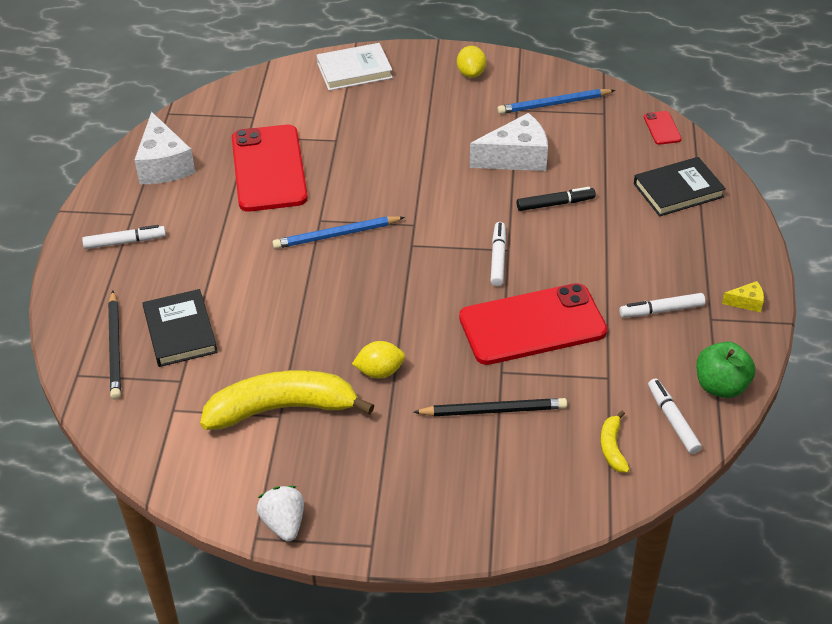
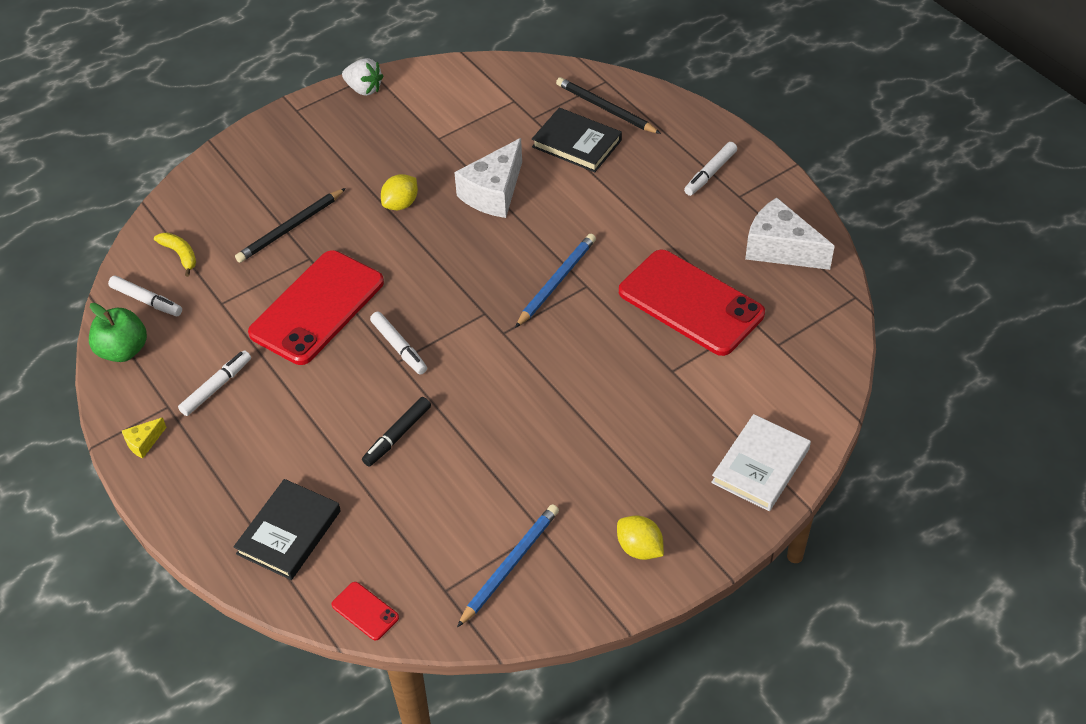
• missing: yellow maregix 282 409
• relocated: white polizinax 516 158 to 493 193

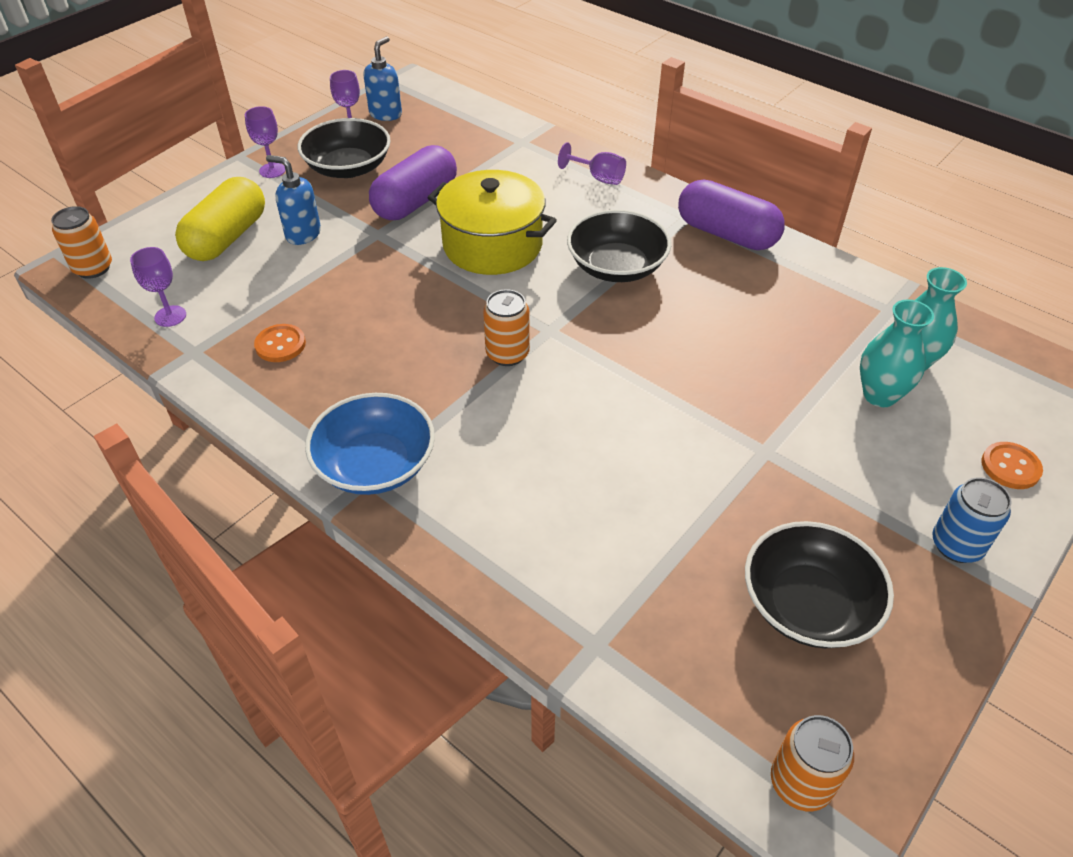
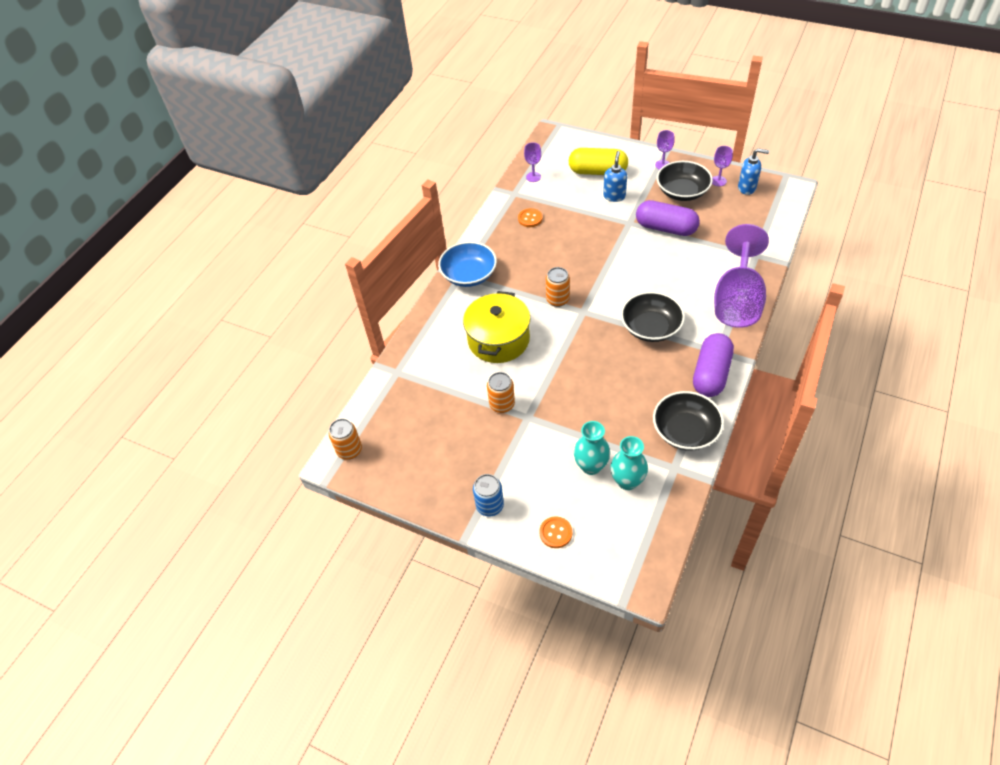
• relocated: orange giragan 93 268 to 502 404
• relocated: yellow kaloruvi 492 245 to 498 339
• size: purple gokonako 598 178 = 737 300 x2.45
• relocated: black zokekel 808 604 to 685 431

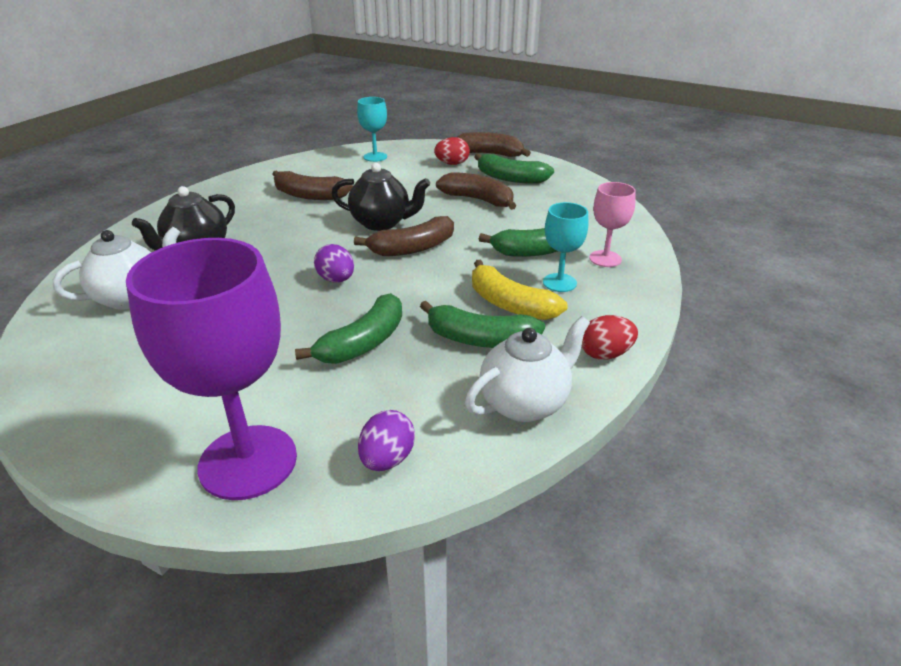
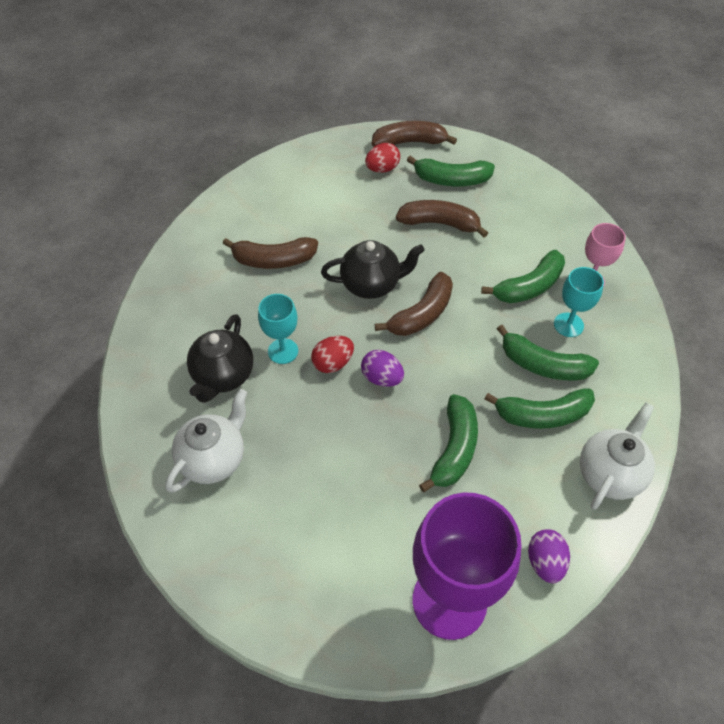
• relocated: turquoise gokonako 375 157 to 283 351
• colour: yellow maregix 510 304 to green maregix 543 365
• relocated: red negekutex 605 354 to 333 363

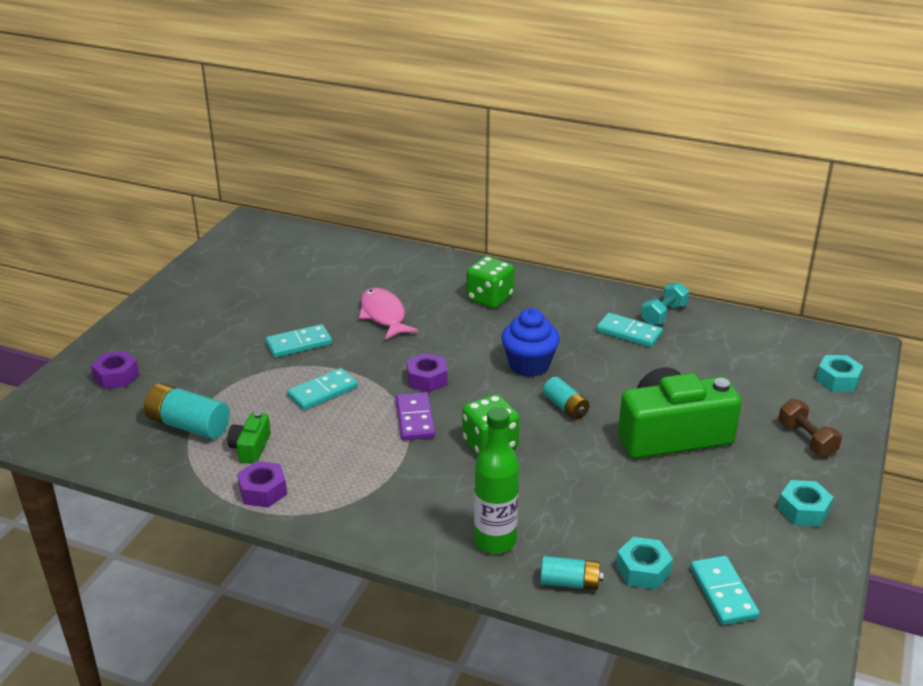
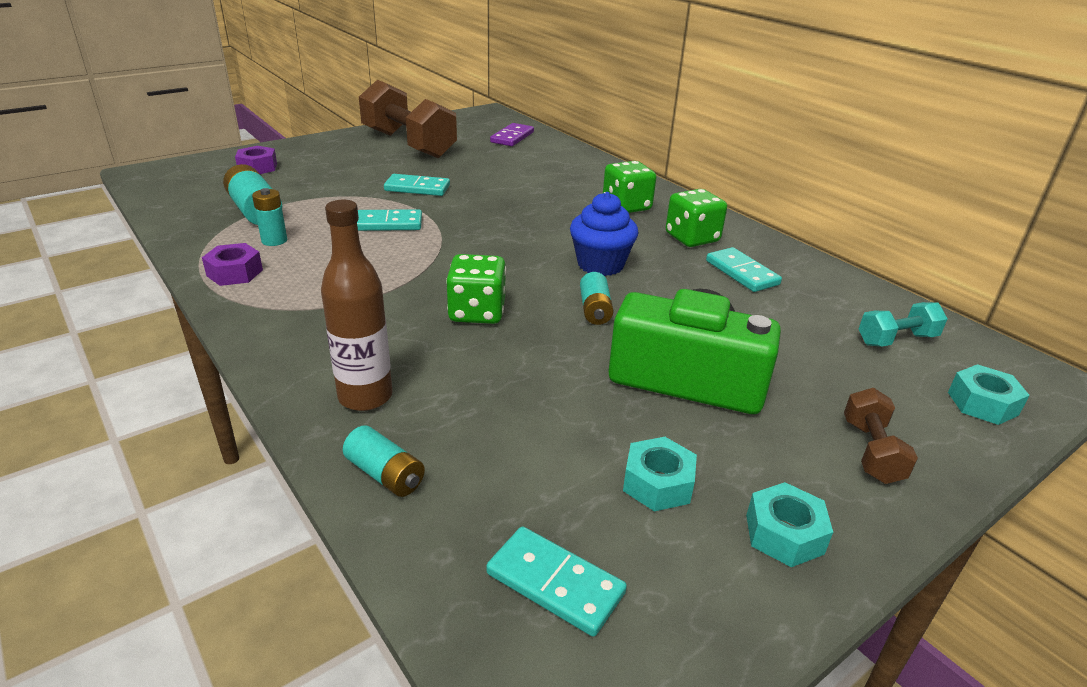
• exchanged: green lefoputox 250 448 to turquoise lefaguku 274 240
• missing: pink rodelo 384 315
• relocated: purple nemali 415 419 to 512 137
• missing: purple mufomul 427 379
• colour: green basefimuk 495 541 to brown basefimuk 365 397
• relocated: turquoise mufomul 643 570 to 658 483
• relocated: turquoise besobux 663 315 to 896 340
• spun: turquoise nemali 723 593 = 555 583 75 degrees counterclockwise
• appeared: brown besobux 408 144
• appeared: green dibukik 692 238

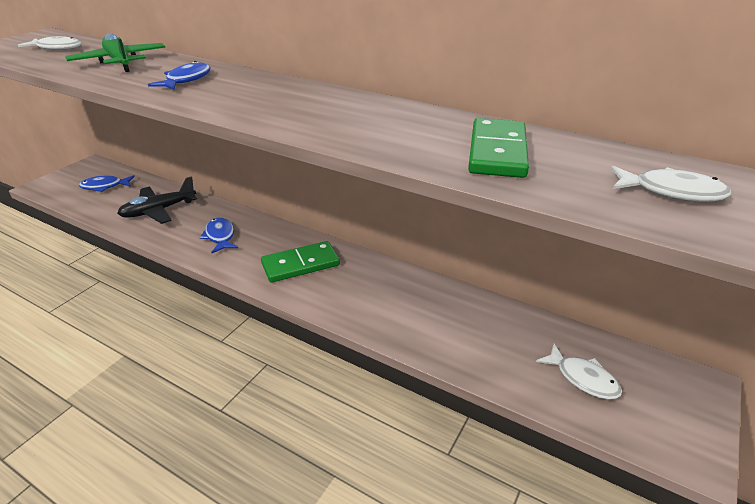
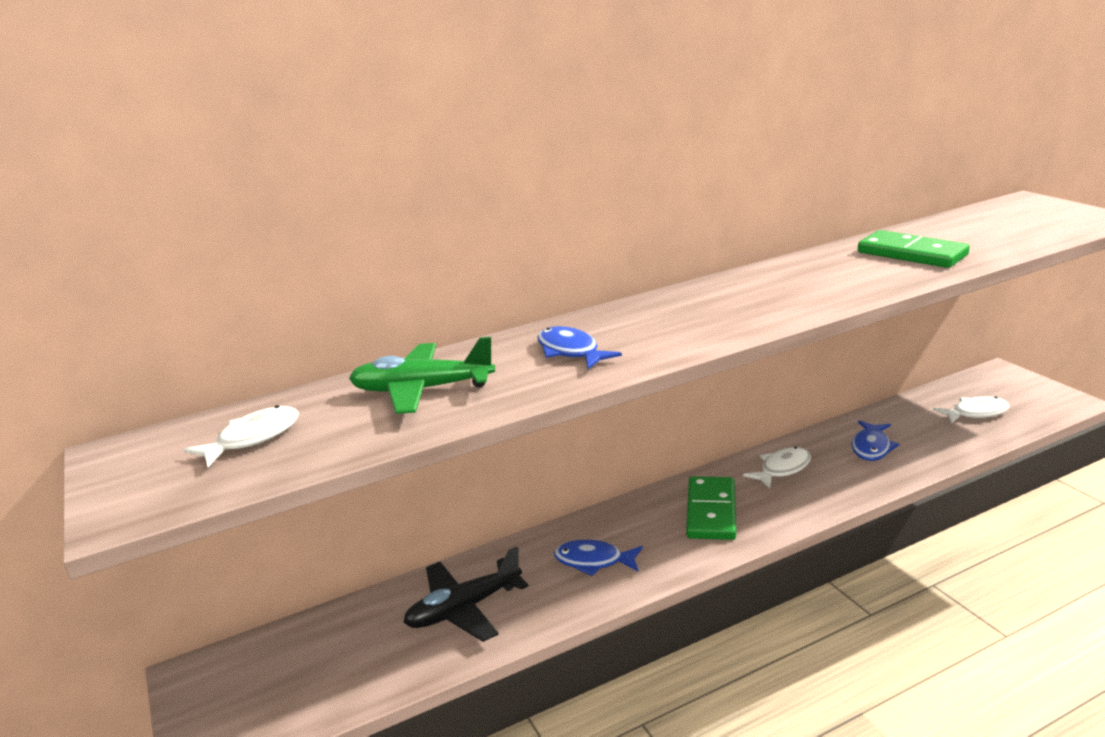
• relocated: blue rodelo 105 186 to 871 447
• spun: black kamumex 158 211 = 464 609 60 degrees clockwise
• relocated: white rodelo 671 192 to 782 469

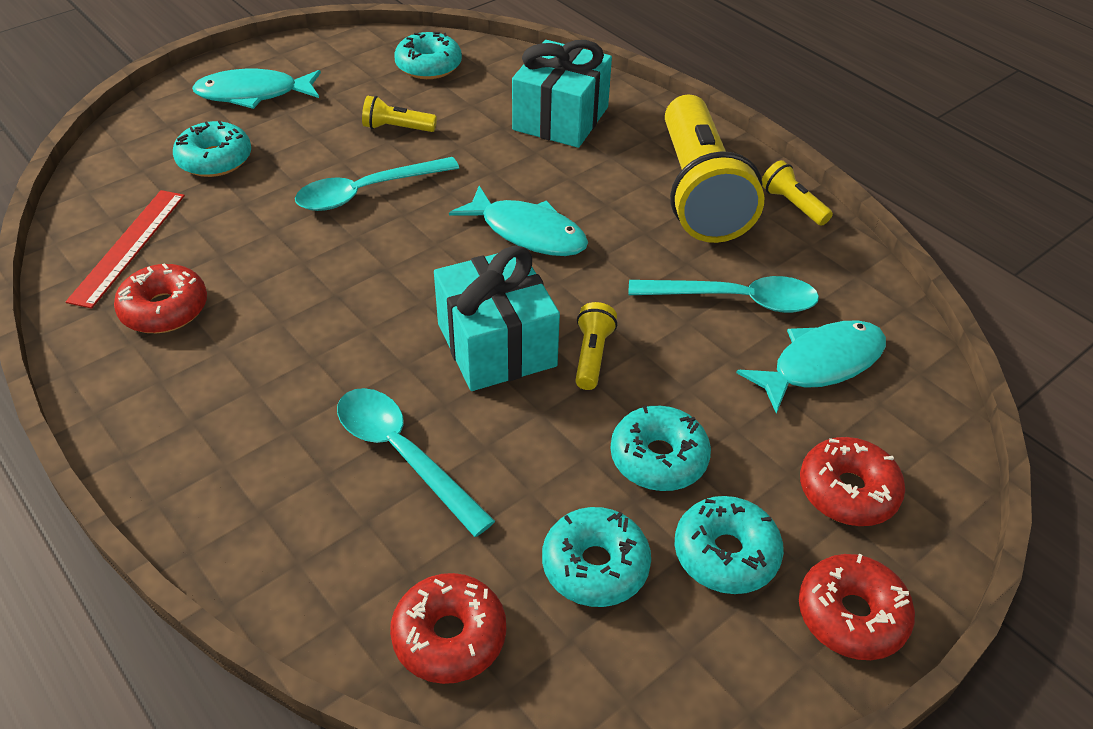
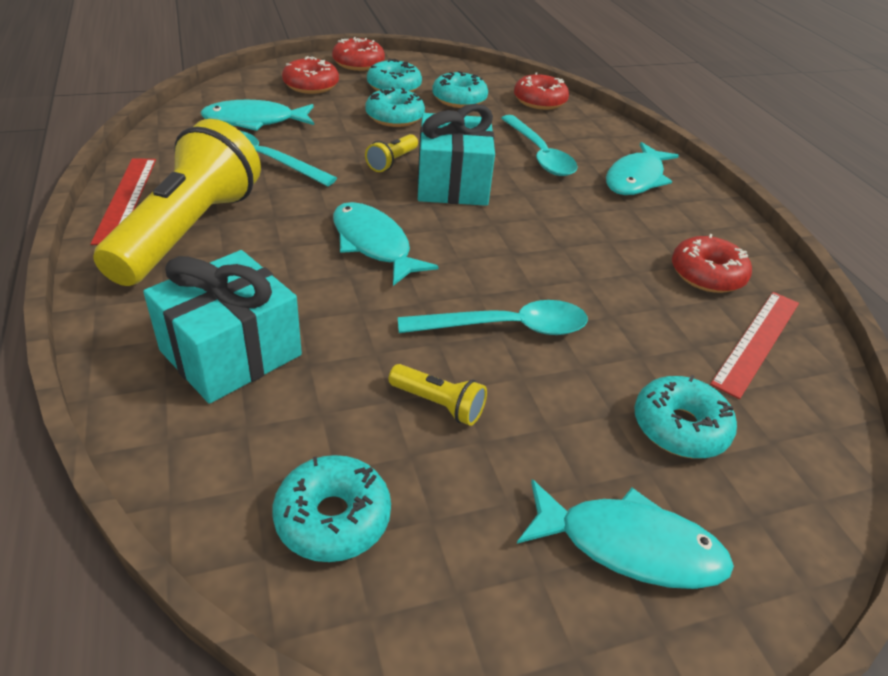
• exchanged: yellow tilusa 792 205 to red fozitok 126 199
• appeared: turquoise rodelo 636 178

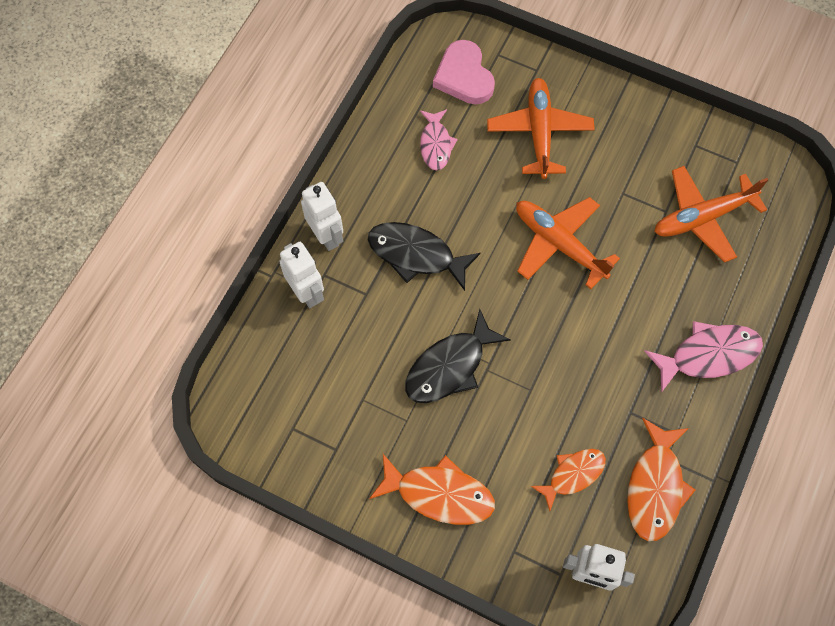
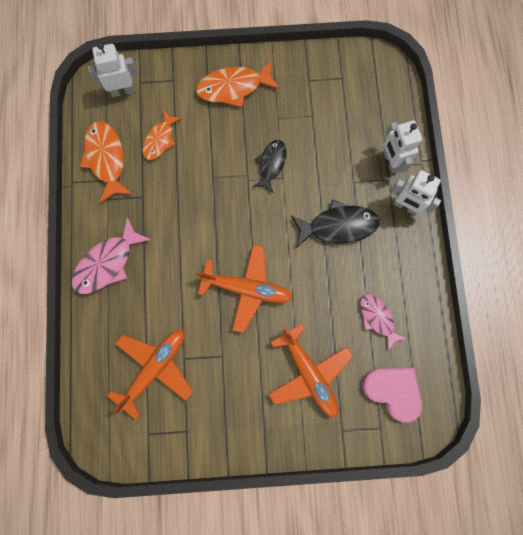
• spun: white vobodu 307 292 = 391 161 45 degrees clockwise
• size: black rodelo 450 366 = 271 164 x0.65

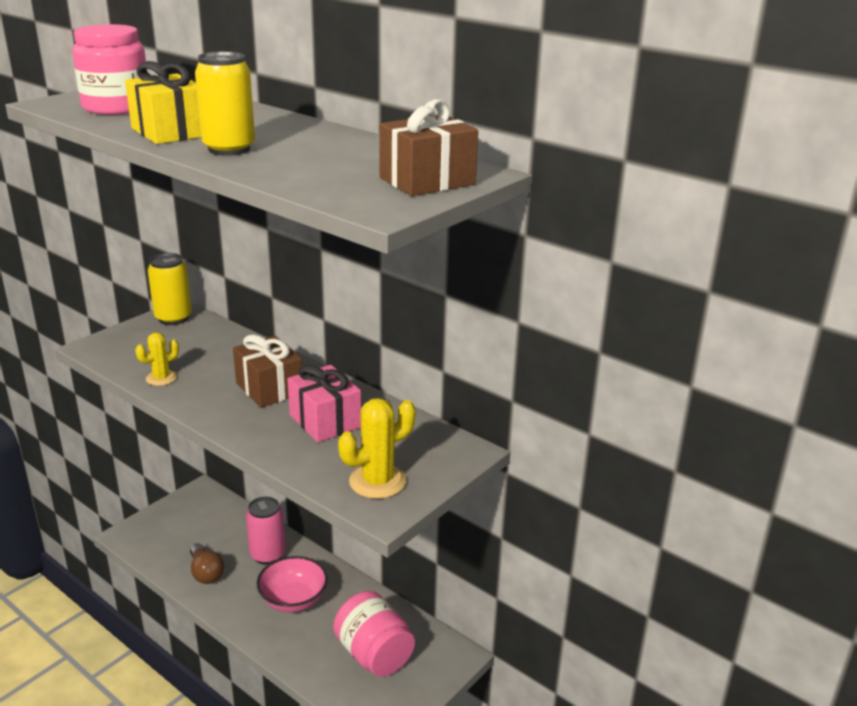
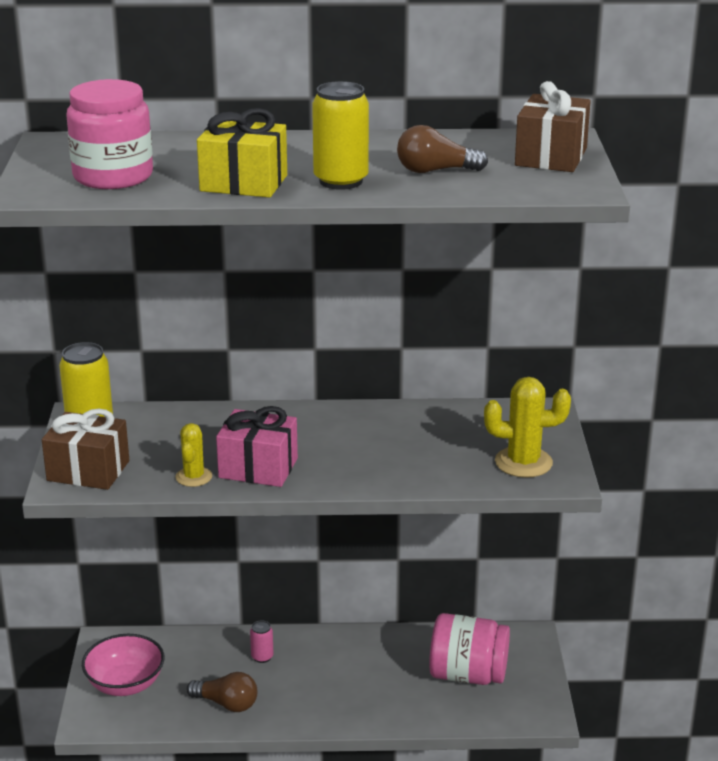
• relocated: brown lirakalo 269 388 to 88 471
• size: pink giragan 267 555 = 262 657 x0.52
• relocated: pink zokekel 293 600 to 125 684
• relocated: pink lirakalo 325 421 to 258 468
• spun: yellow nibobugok 377 481 = 523 462 75 degrees clockwise
• appeared: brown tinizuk 435 171

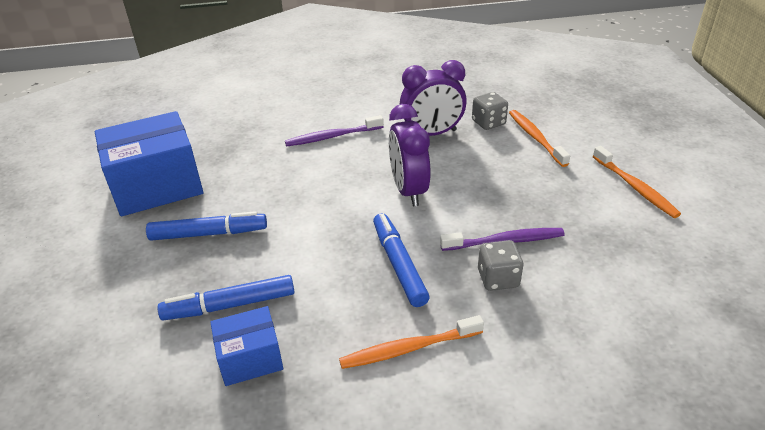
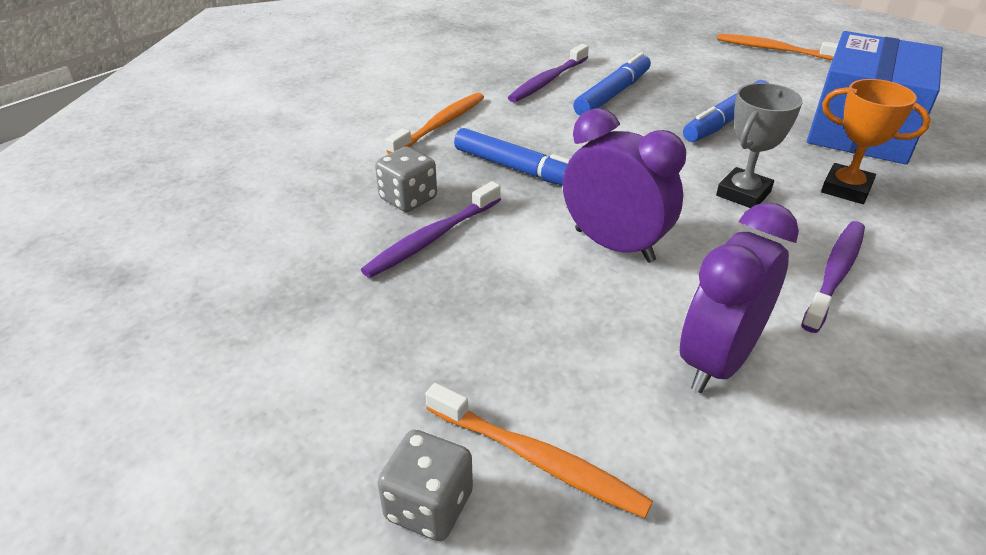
• exchanged: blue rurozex 250 358 to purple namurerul 547 81
• relocated: grey dibukik 488 123 to 429 506
• relocated: orange namurerul 635 187 to 773 49
• appeared: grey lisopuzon 743 194
• appeared: orange lisopuzon 846 189

